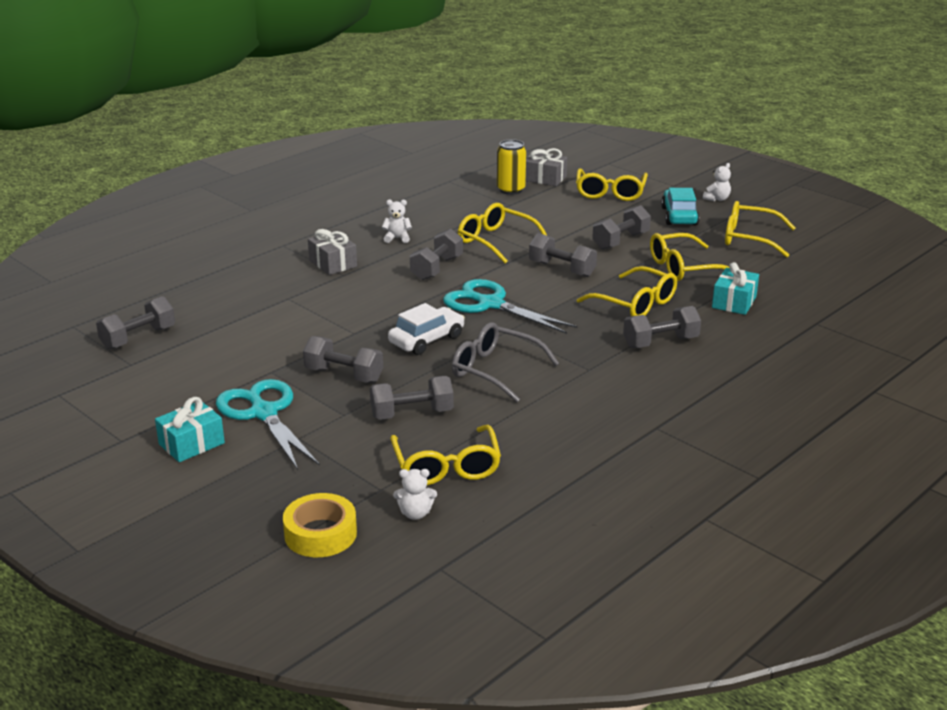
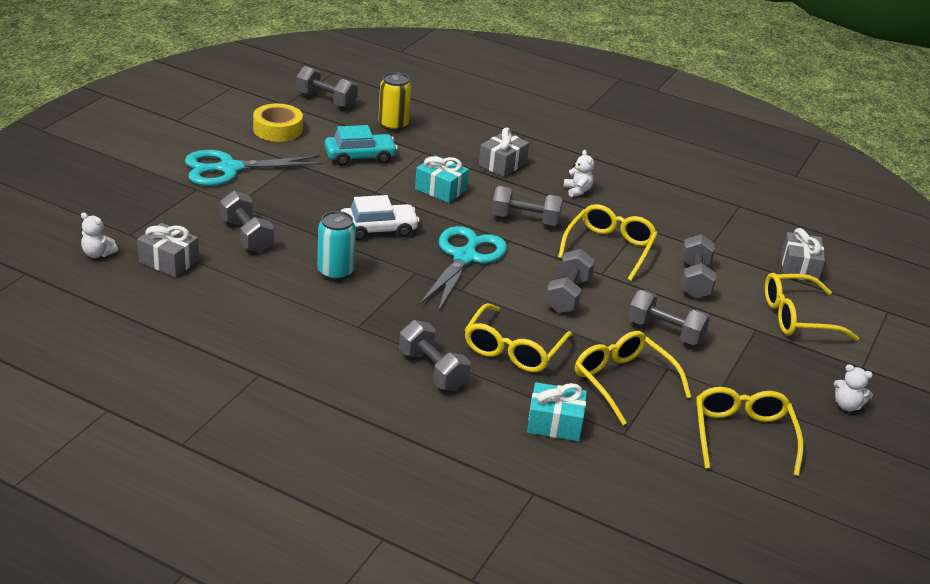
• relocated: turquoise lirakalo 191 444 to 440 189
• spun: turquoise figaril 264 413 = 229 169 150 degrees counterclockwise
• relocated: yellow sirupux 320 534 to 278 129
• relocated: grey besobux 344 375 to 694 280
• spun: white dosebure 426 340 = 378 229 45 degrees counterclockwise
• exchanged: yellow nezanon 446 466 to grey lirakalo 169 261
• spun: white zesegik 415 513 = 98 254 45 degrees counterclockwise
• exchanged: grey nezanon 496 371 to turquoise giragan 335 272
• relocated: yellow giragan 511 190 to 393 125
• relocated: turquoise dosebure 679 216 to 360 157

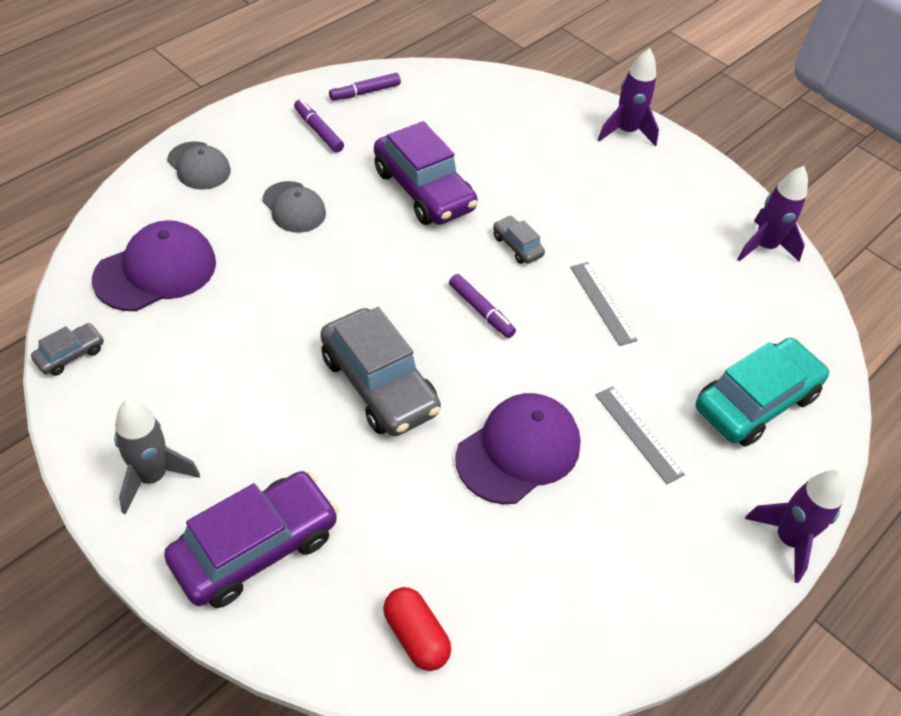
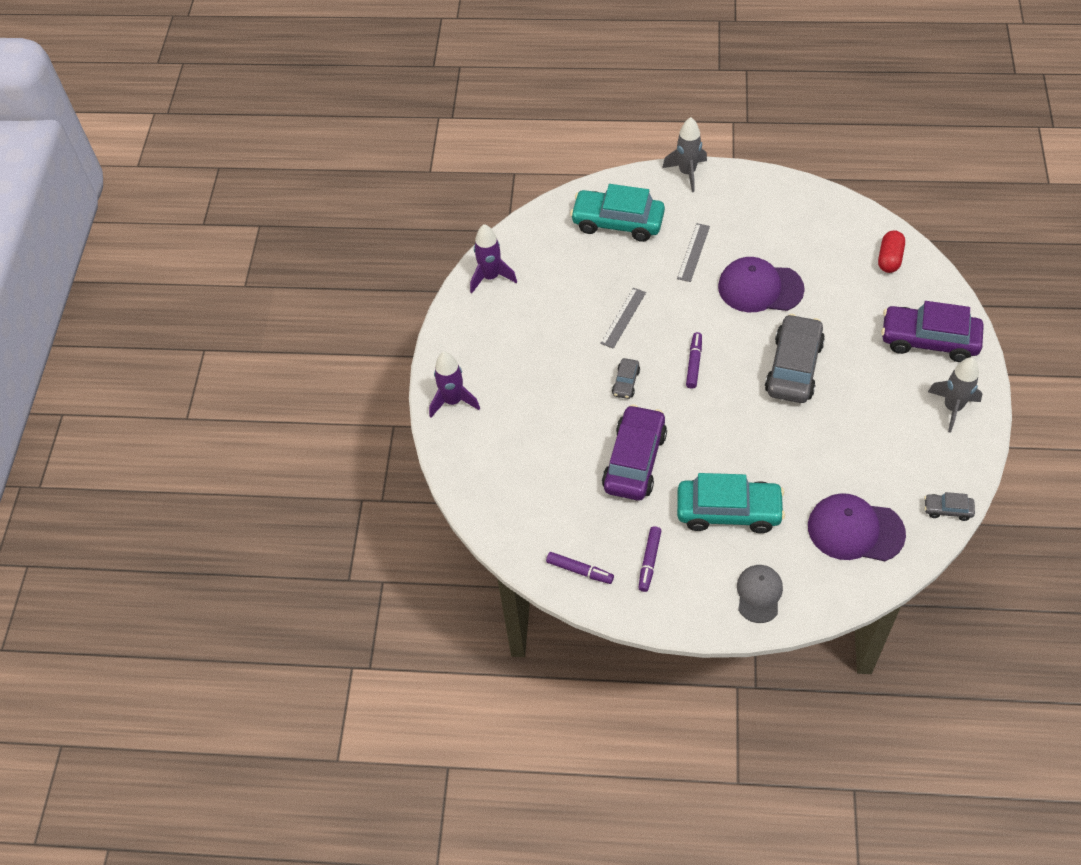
• exchanged: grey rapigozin 294 207 to turquoise dosebure 728 511
• colour: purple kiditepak 787 539 to grey kiditepak 687 173

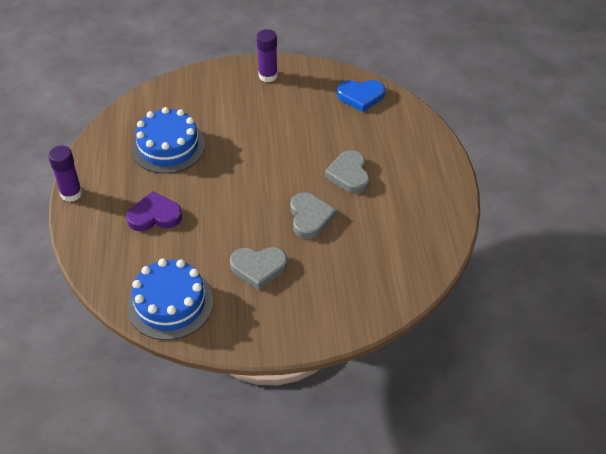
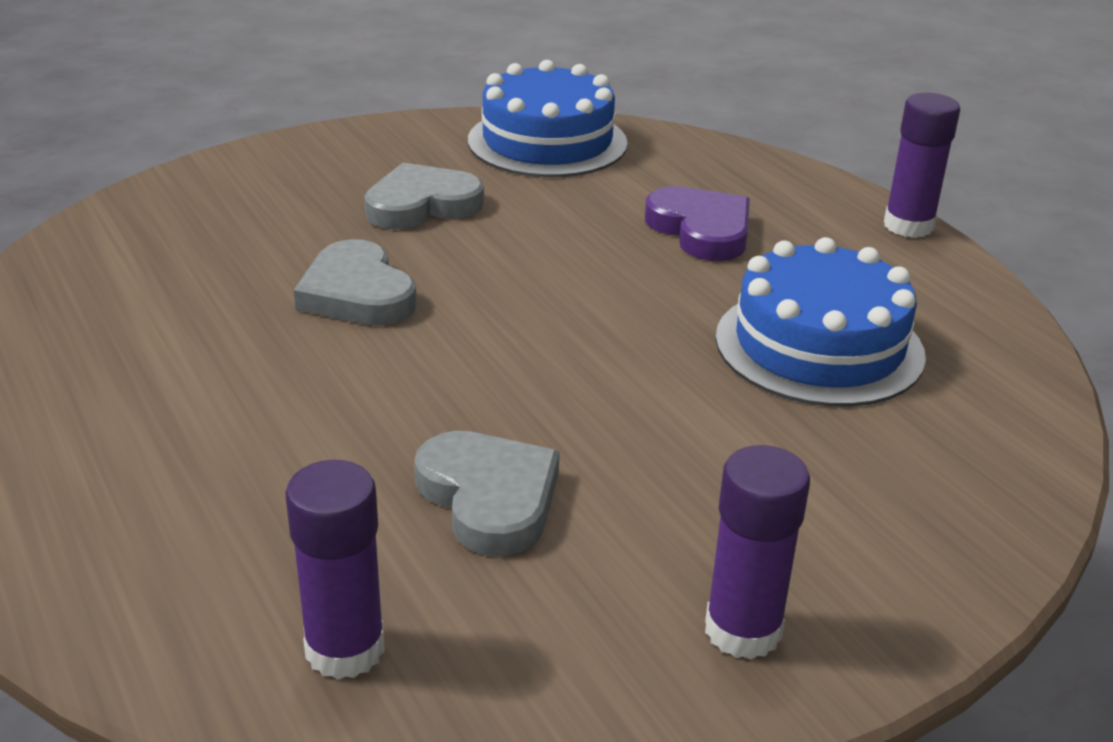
• spun: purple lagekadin 154 216 = 701 230 90 degrees counterclockwise
• relocated: grey lagekadin 349 174 to 489 498
• exchanged: blue lagekadin 361 96 to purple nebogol 345 649

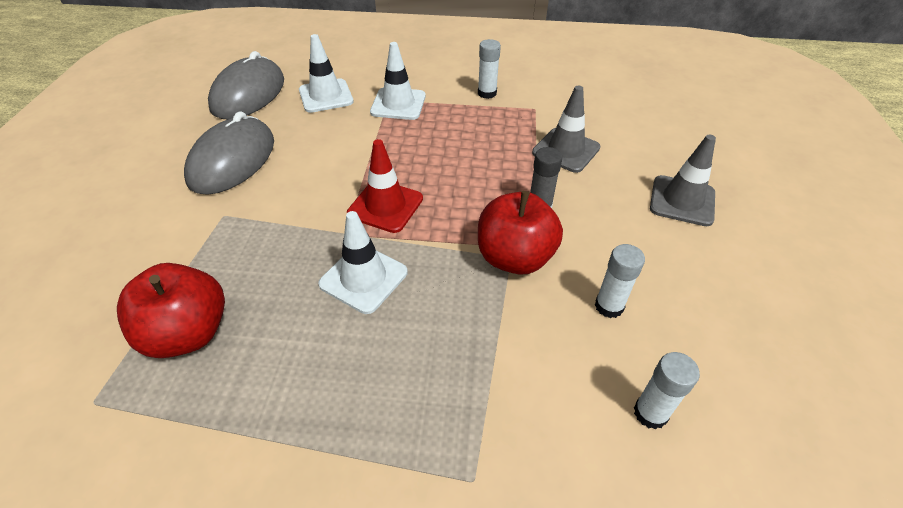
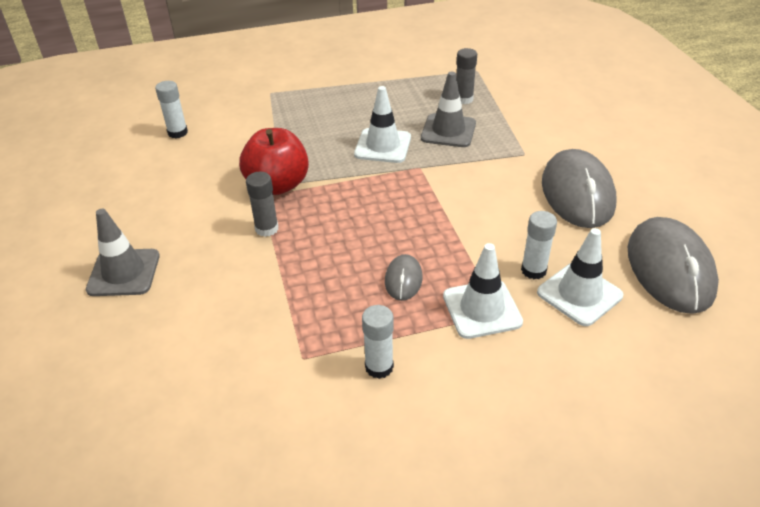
• exchanged: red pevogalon 188 333 to grey nebogol 464 99
• missing: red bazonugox 385 206
• relocated: grey bazonugox 566 150 to 448 131
• relocated: white nebogol 609 306 to 533 270
• appeared: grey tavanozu 403 279

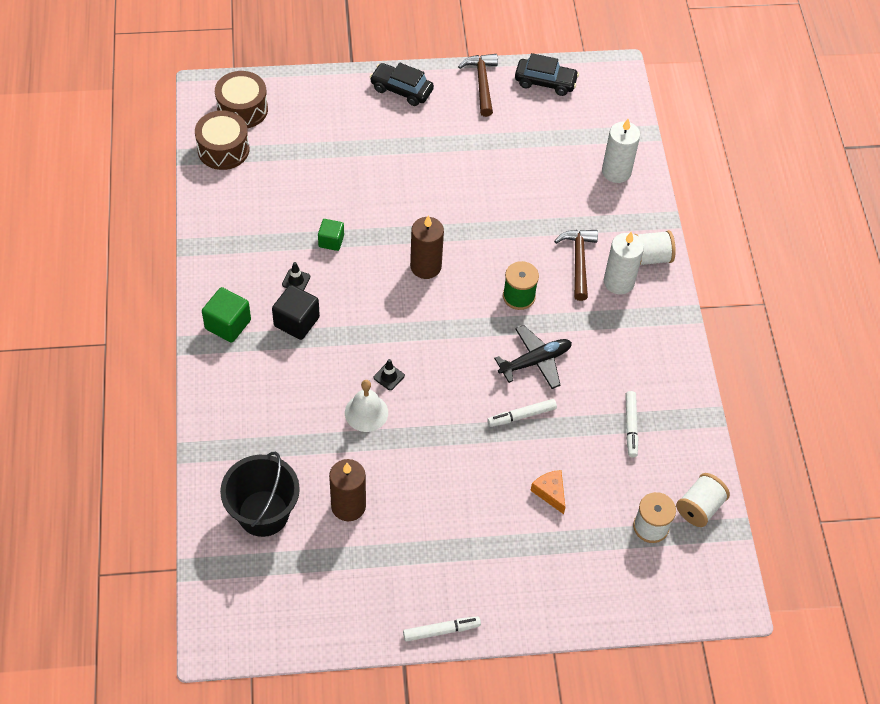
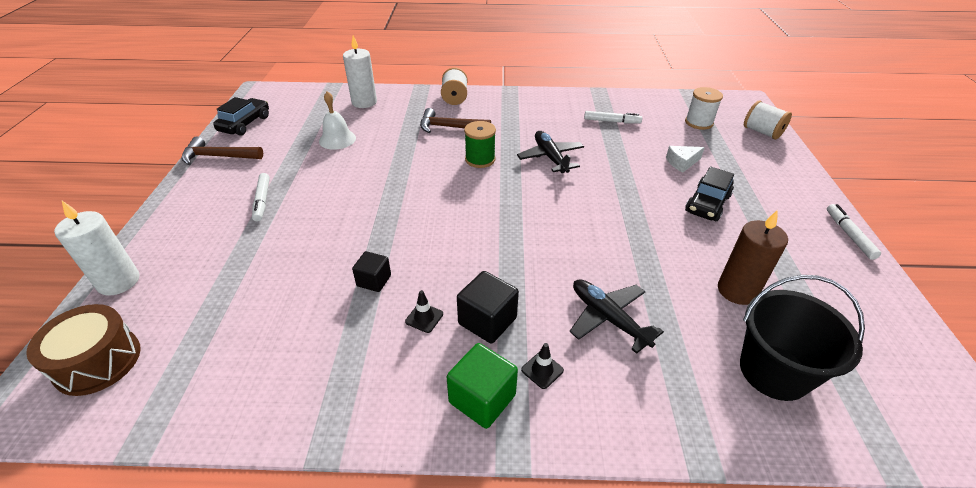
• missing: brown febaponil 223 149
• colour: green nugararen 331 241 to black nugararen 374 280
• relocated: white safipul 366 412 to 337 139
• relocated: black dosebure 401 90 to 707 204
• relocated: black bazonugox 389 376 to 542 370
• missing: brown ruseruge 425 266
• relocated: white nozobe 521 416 to 262 201
• colour: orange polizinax 550 492 to white polizinax 682 162
• relocated: white ruseruge 618 282 to 119 282
• relocated: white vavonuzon 699 508 to 762 132
• appeared: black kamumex 608 318

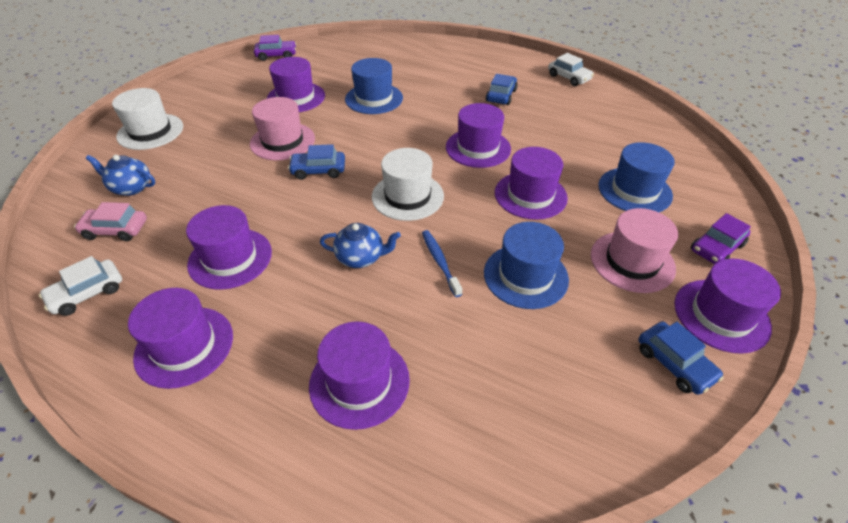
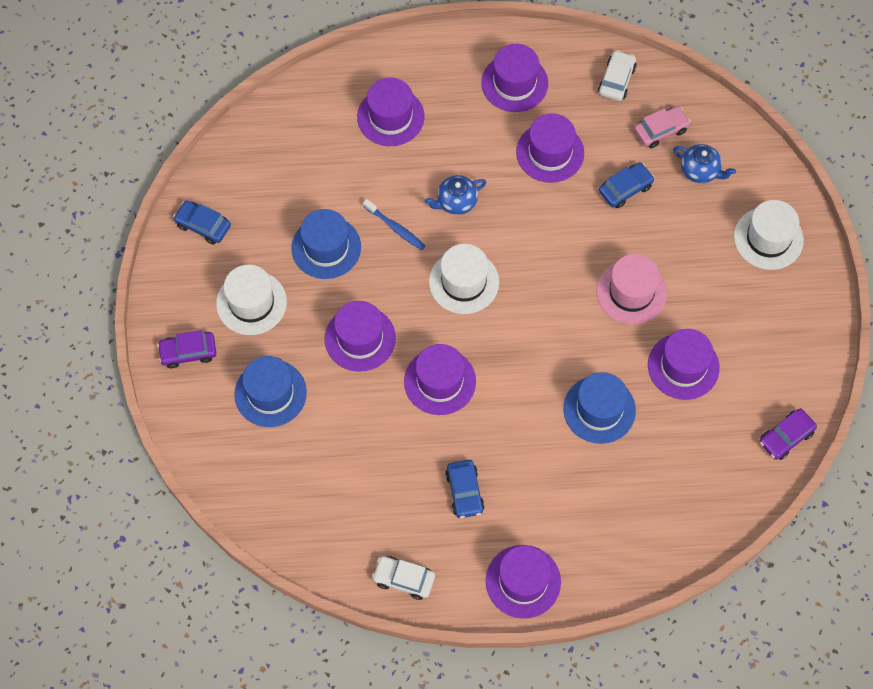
• spun: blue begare 131 188 = 700 171 45 degrees clockwise
• relocated: blue dosebure 318 170 to 625 188
• colour: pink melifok 632 261 to white melifok 251 303
• relocated: purple melifok 721 315 to 523 581
• spun: purple dosebure 716 248 = 188 352 120 degrees counterclockwise

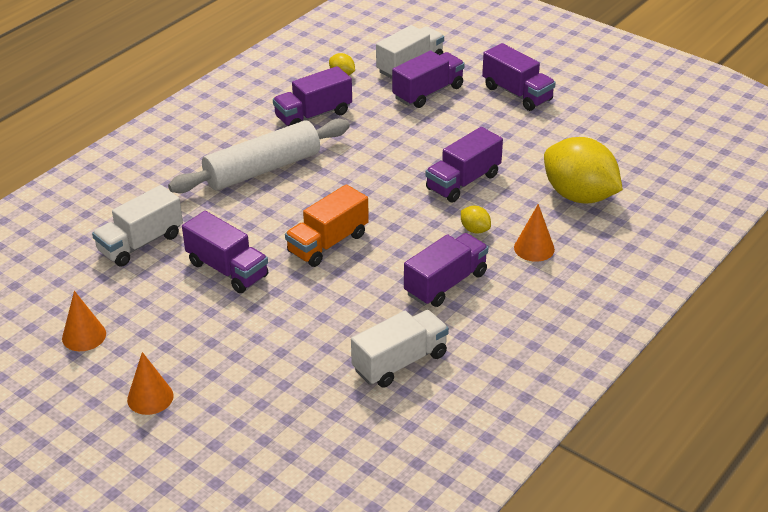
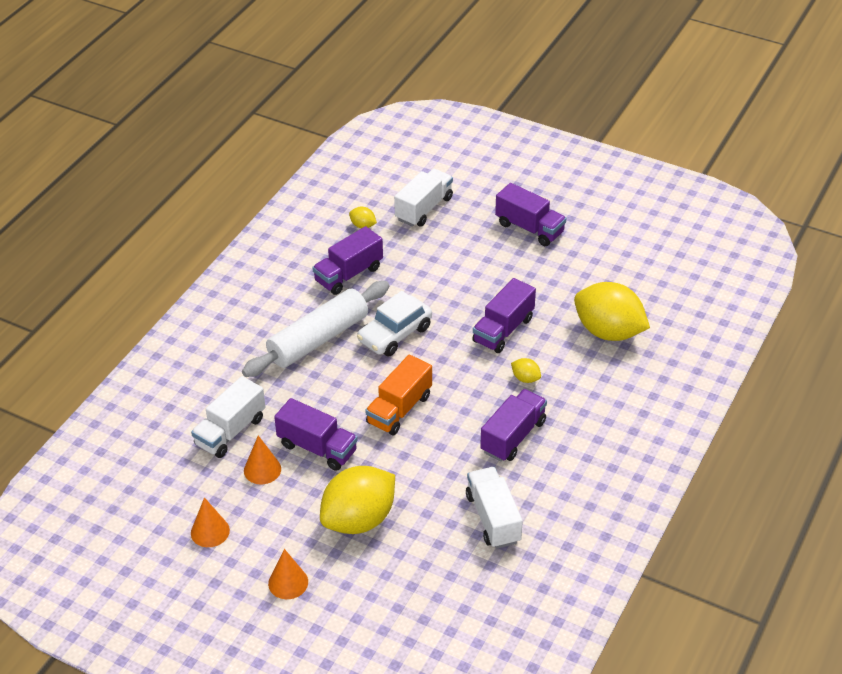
• spun: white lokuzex 400 362 = 493 518 60 degrees counterclockwise
• missing: purple lokuzex 428 92
• relocated: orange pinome 534 248 to 262 469
• appeared: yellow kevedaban 359 519
• appeared: white dosebure 395 334

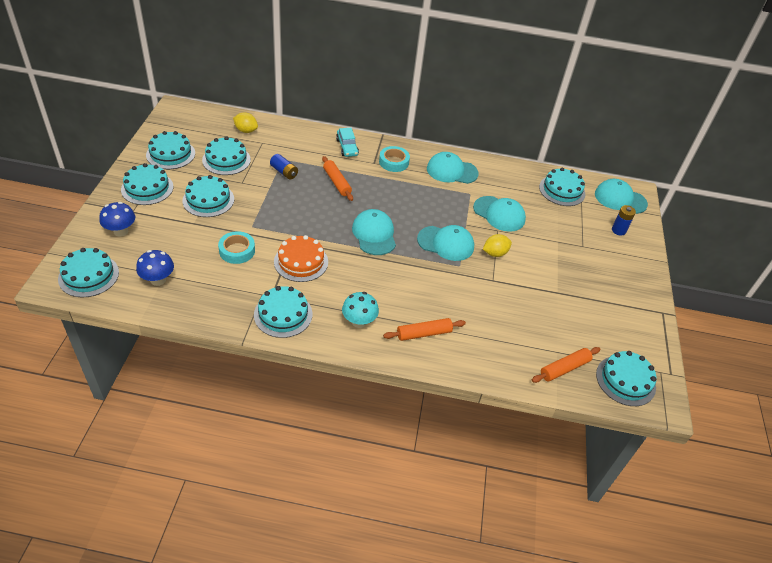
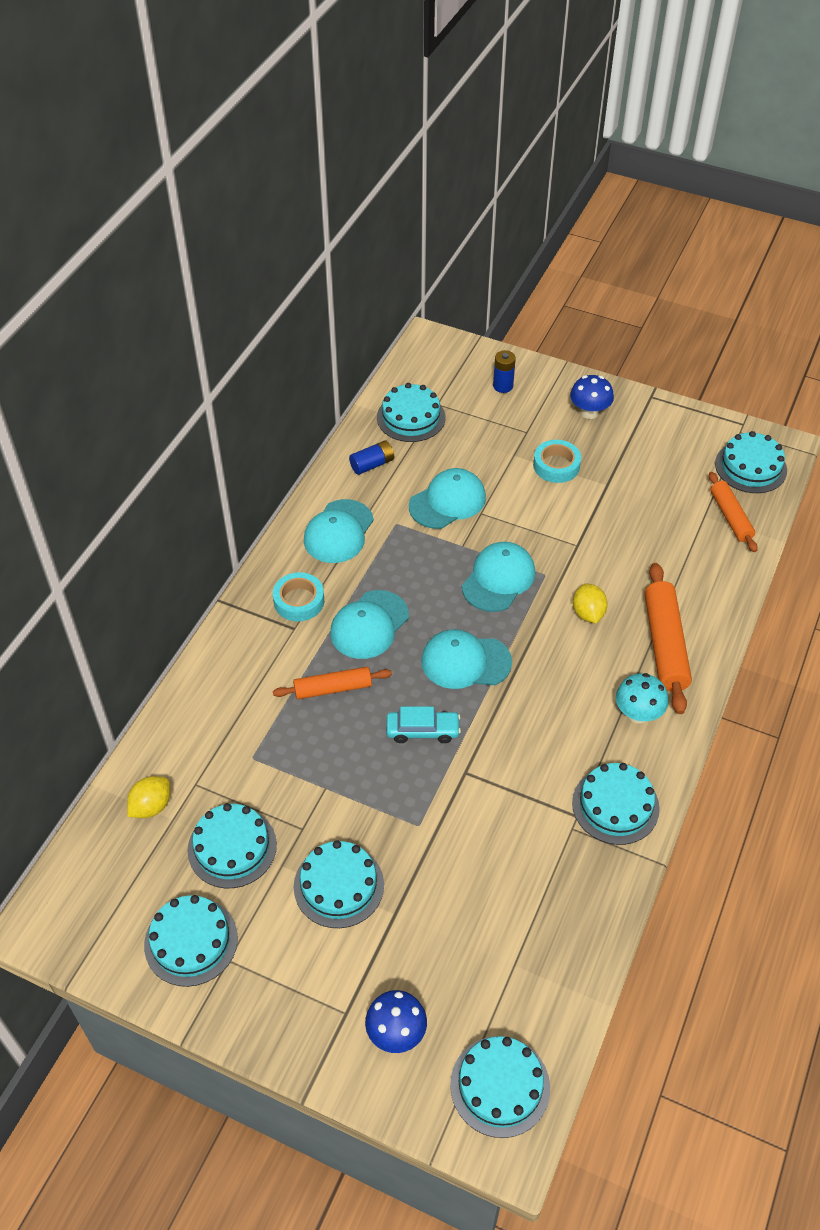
• missing: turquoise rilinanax 147 188
• relocated: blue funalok 158 280 to 589 412
• relocated: turquoise sirupux 237 251 to 556 465
• relocated: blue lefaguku 284 172 to 372 464
• missing: orange rilinanax 301 262
• relocated: turquoise dosebure 347 147 to 422 731
• size: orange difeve 424 333 = 665 644 x1.56
• relocated: yellow kevedaban 495 253 to 588 613
• relocated: turquoise rapigozin 620 199 to 369 625

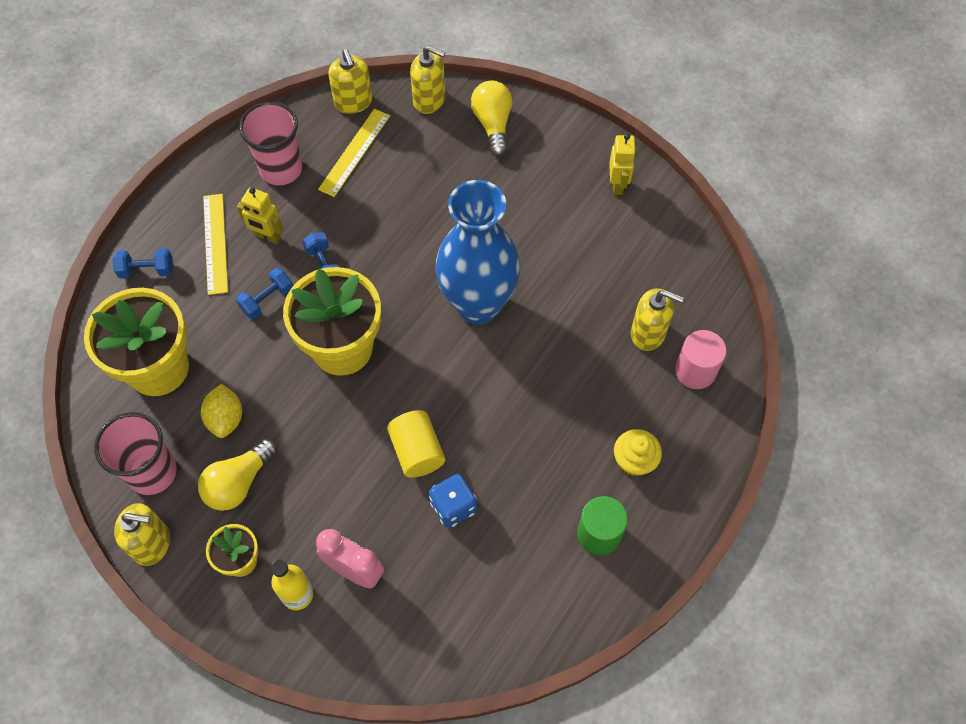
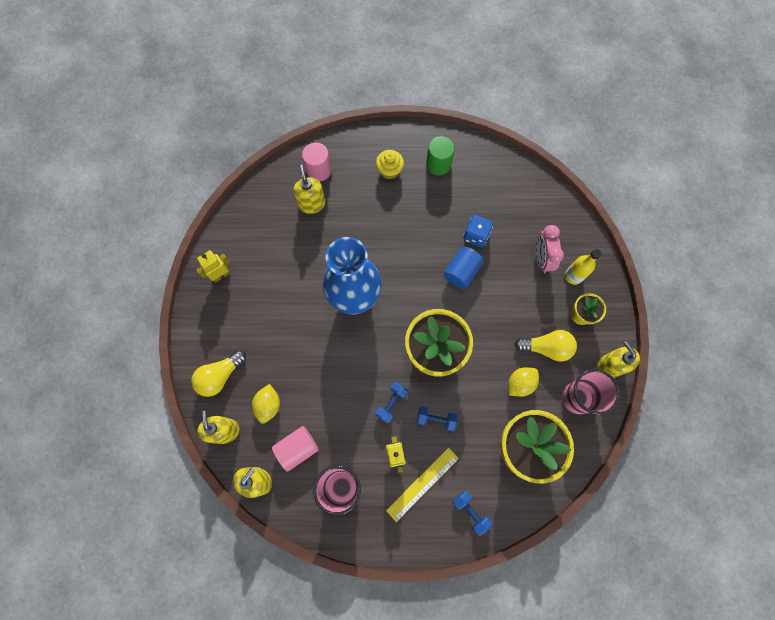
• exchanged: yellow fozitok 354 152 to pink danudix 297 448
• colour: yellow danudix 417 451 to blue danudix 461 272
• appeared: yellow kevedaban 268 405

